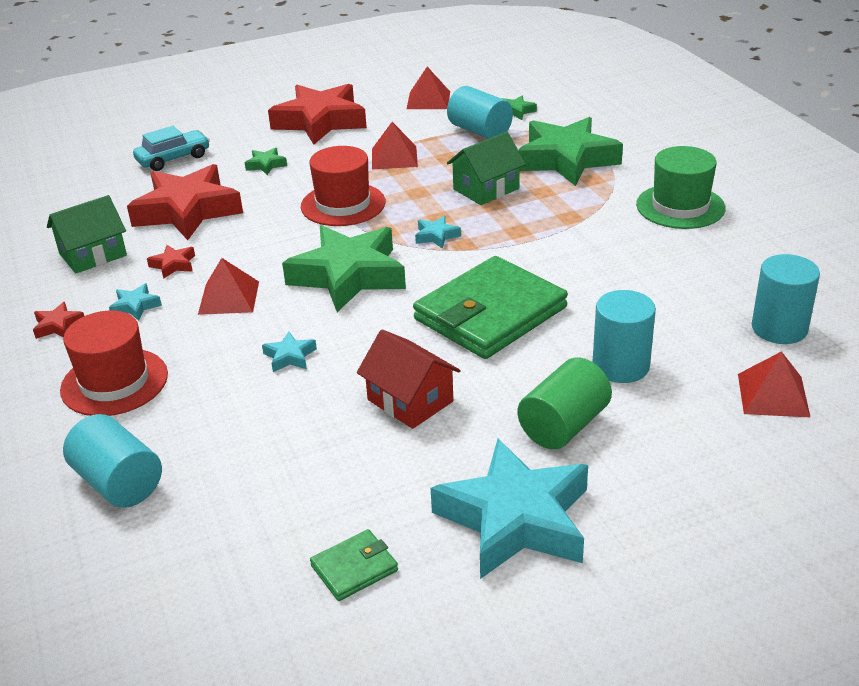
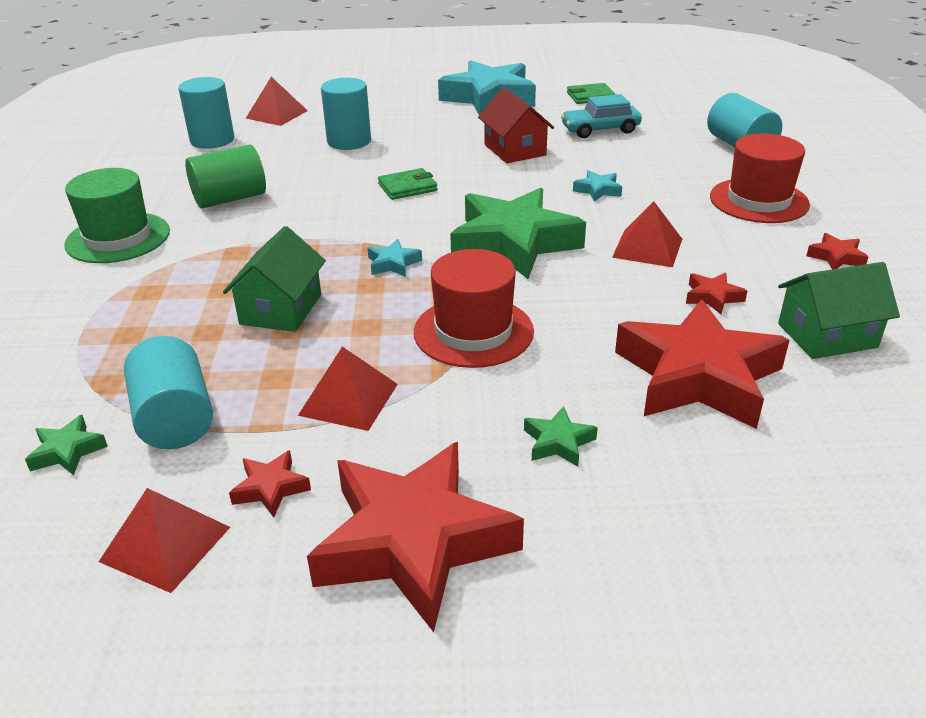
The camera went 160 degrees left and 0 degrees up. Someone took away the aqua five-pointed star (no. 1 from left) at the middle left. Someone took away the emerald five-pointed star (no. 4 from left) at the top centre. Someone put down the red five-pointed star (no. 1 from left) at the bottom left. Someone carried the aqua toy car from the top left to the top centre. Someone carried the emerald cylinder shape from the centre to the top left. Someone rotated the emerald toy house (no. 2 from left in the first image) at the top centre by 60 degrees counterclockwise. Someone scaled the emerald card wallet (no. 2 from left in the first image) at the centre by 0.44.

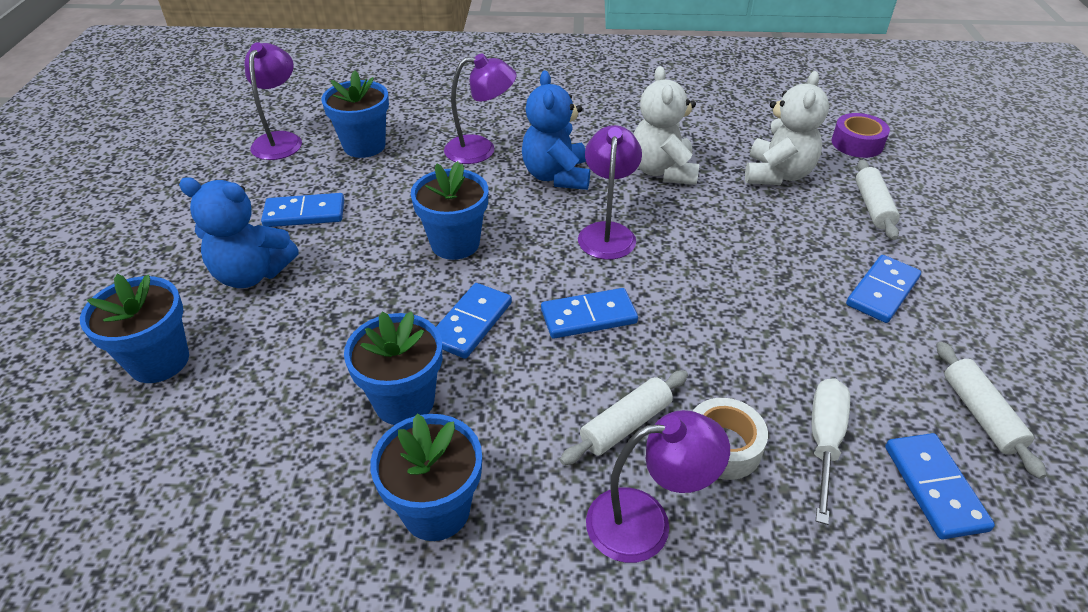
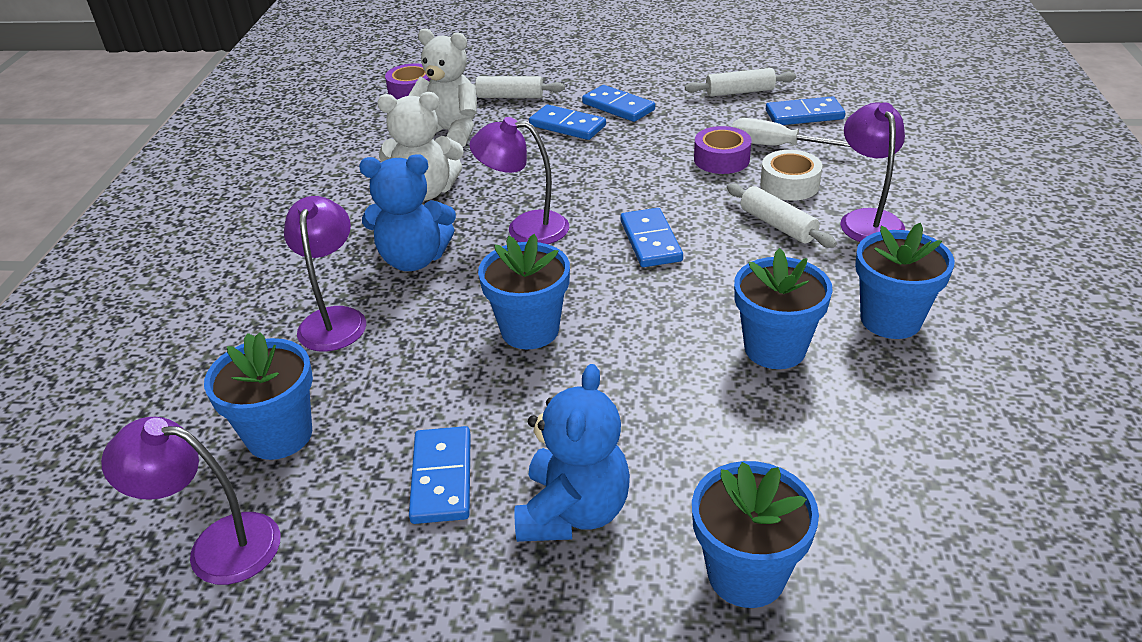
The camera went 85 degrees left and 5 degrees down. Someone put down the royal purple tape (no. 2 from left) at the top centre. Someone carried the blue domino piece (no. 2 from left) from the centre to the top centre.

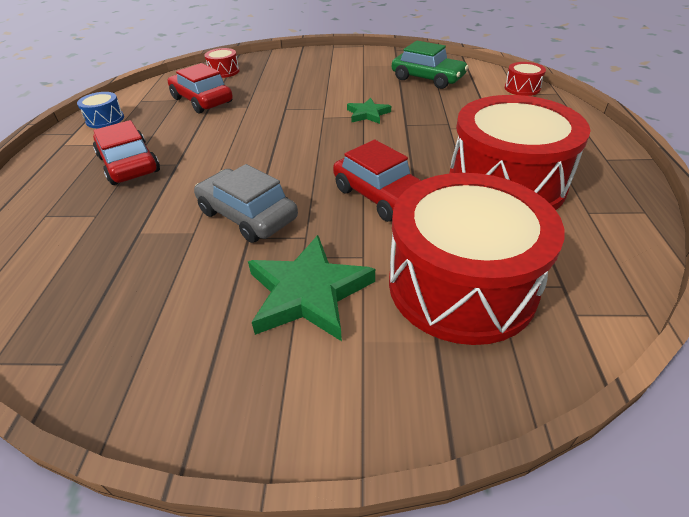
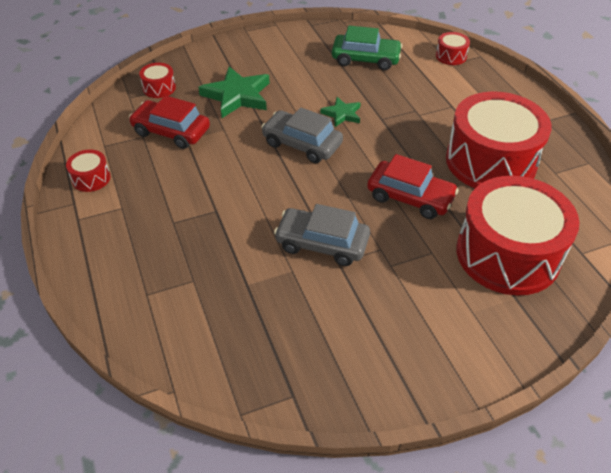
The camera went 25 degrees left and 5 degrees up. Someone took away the red toy car (no. 1 from left) at the top left. Someone put down the grey toy car (no. 1 from left) at the top centre. Someone carried the emerald five-pointed star (no. 1 from left) from the centre to the top centre. Someone repainted the blue toy drum at the top left, which became the red toy drum (no. 1 from left) at the middle left.

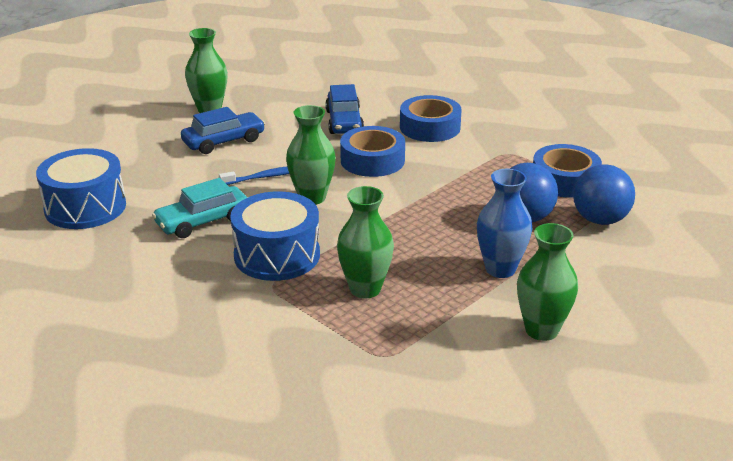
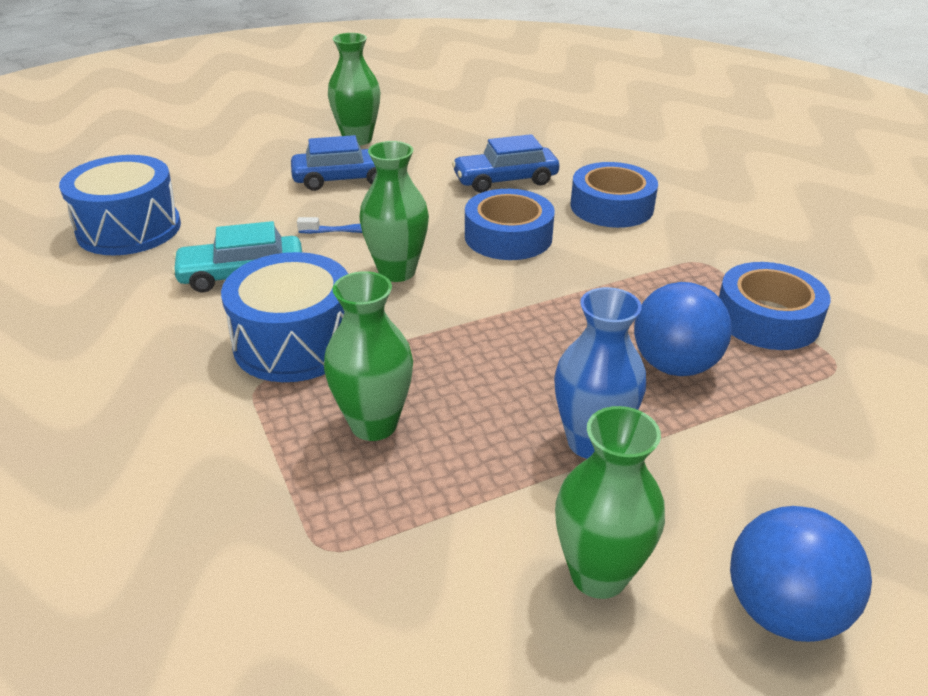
The camera went 20 degrees right and 5 degrees up. Someone carried the blue sphere (no. 2 from left) from the middle right to the bottom right. Someone rotated the blue toy car (no. 2 from left) at the top centre by 60 degrees clockwise.

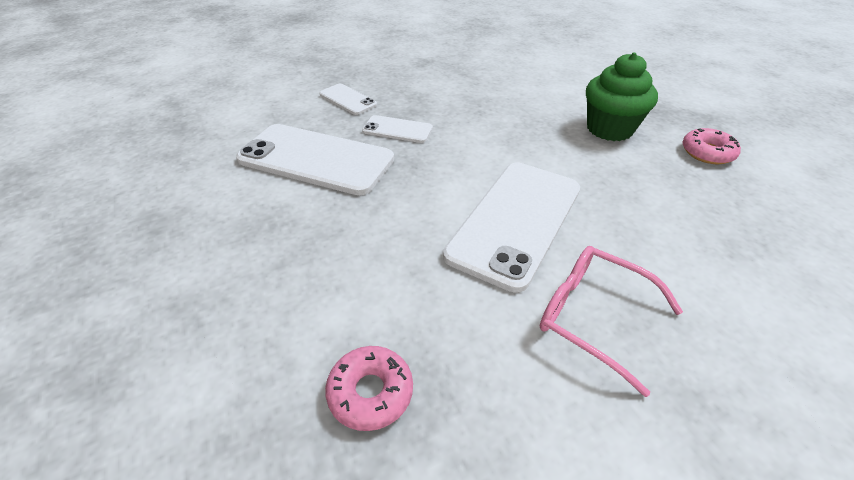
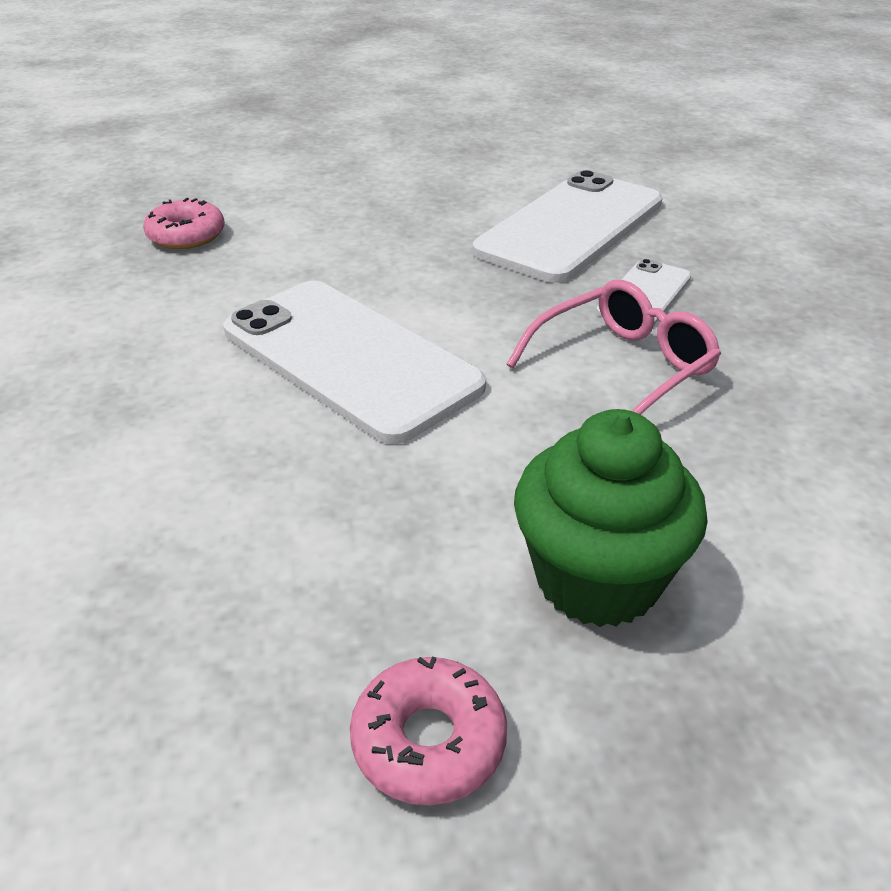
The camera went 105 degrees right and 5 degrees down. Someone took away the snow-white smartphone (no. 2 from left) at the top centre. Someone carried the rose-pink glasses from the bottom right to the middle right.

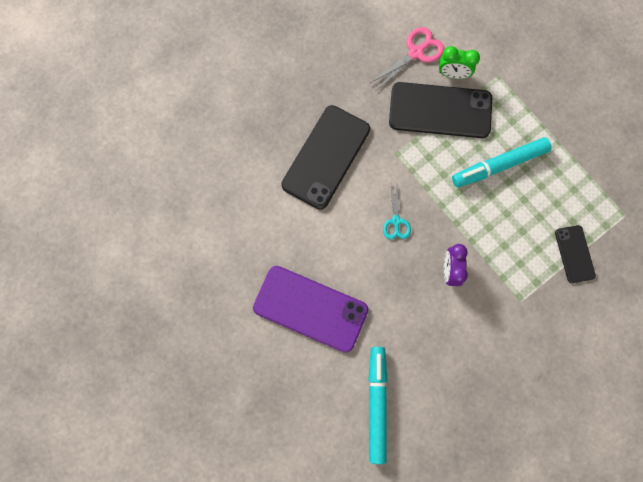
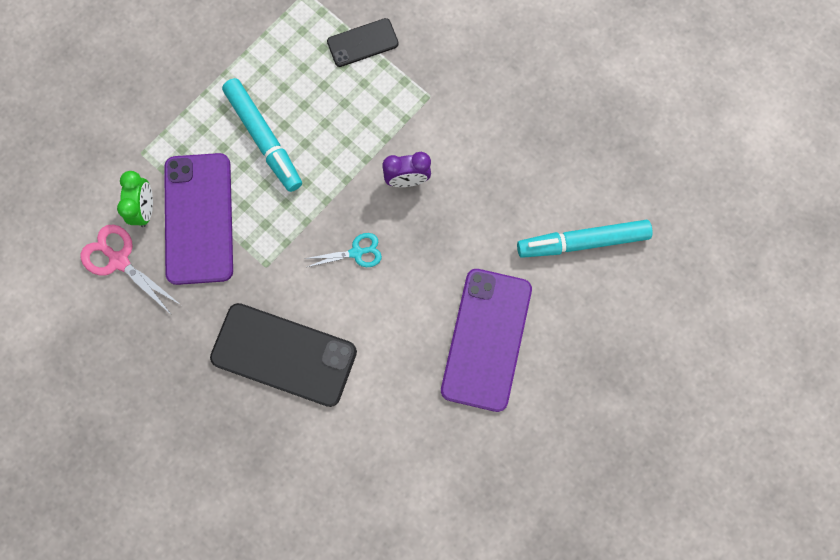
The camera went 100 degrees left and 0 degrees up. Someone repainted the jet-black smartphone (no. 2 from left) at the top right, which became the royal purple smartphone (no. 1 from left) at the middle left.

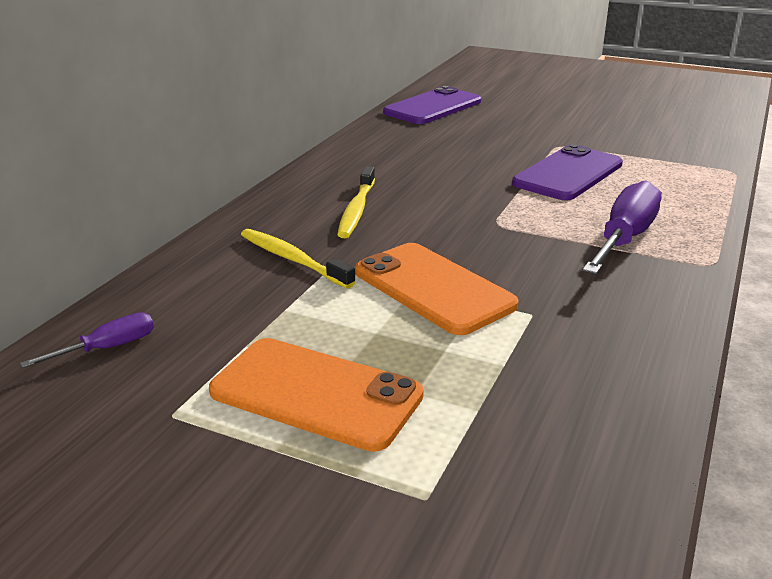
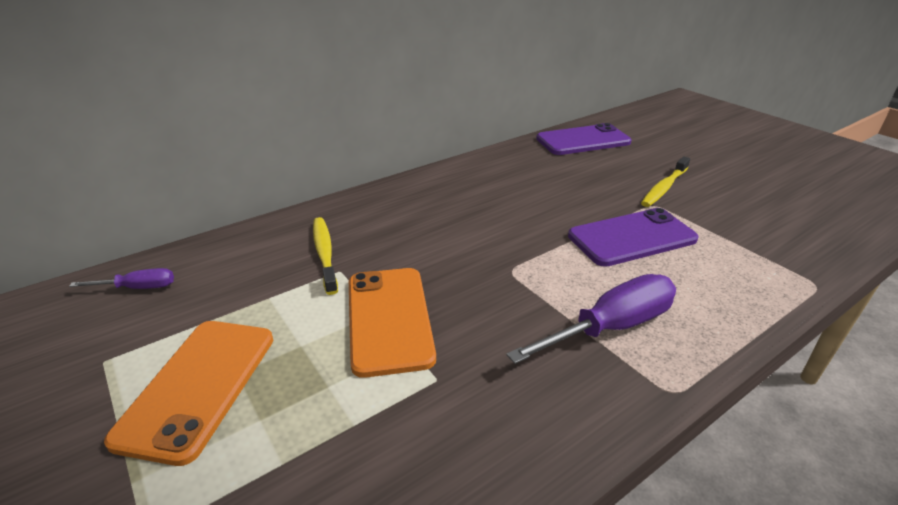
The camera went 30 degrees right and 5 degrees up. Someone carried the bright yellow tooth brush (no. 2 from left) from the centre to the middle right. Someone rotated the bright orange smartphone (no. 1 from left) at the bottom centre by 45 degrees clockwise.

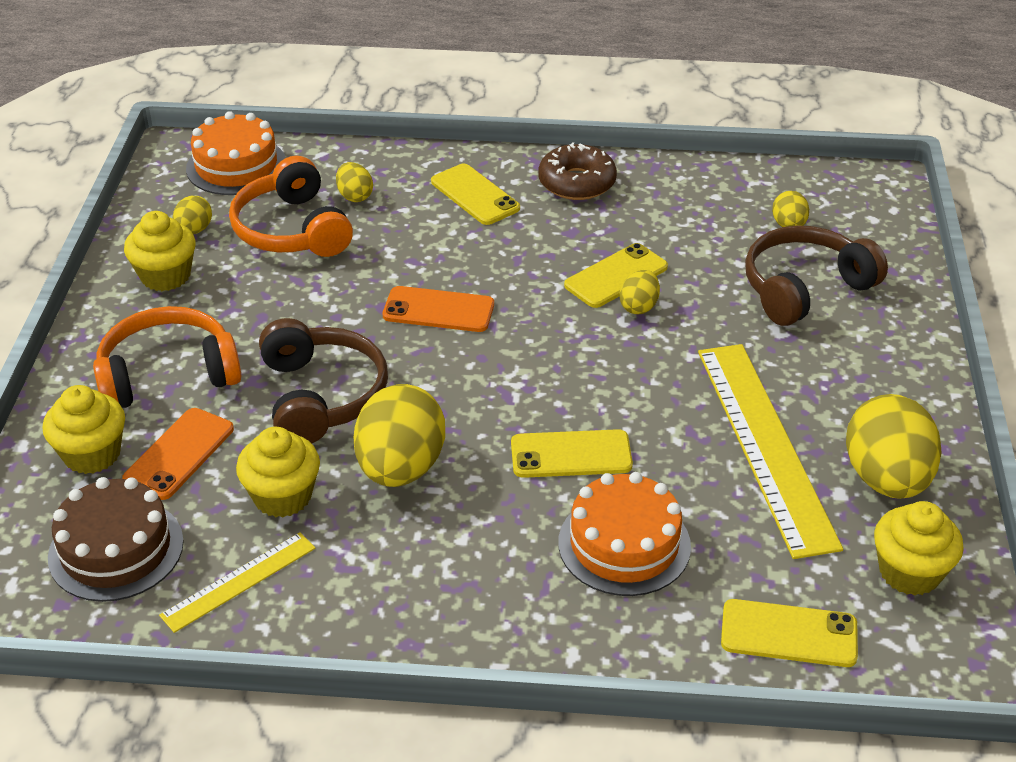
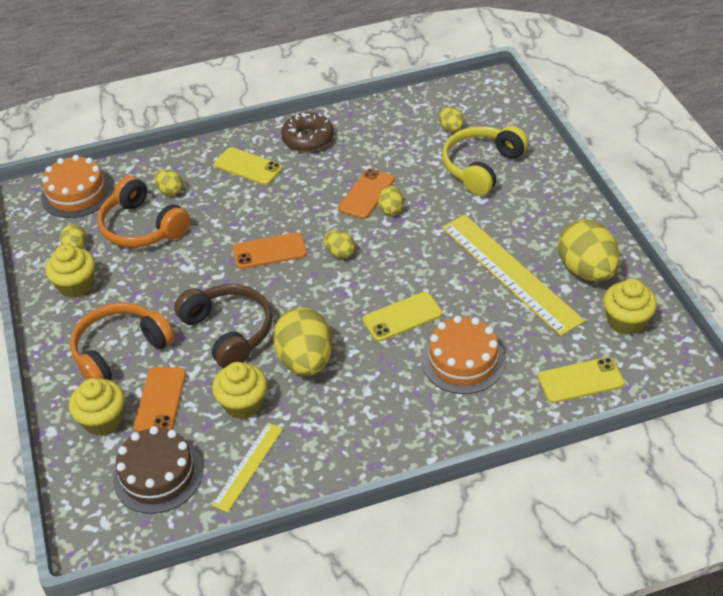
The camera went 20 degrees left and 5 degrees up. Someone put down the bright yellow toy egg (no. 4 from left) at the centre. Someone repainted the bright yellow smartphone (no. 3 from left) at the centre, which became the bright orange smartphone (no. 3 from left) at the top centre. Someone repainted the brown over-ear headphones (no. 2 from left) at the middle right, which became the bright yellow over-ear headphones at the top right.

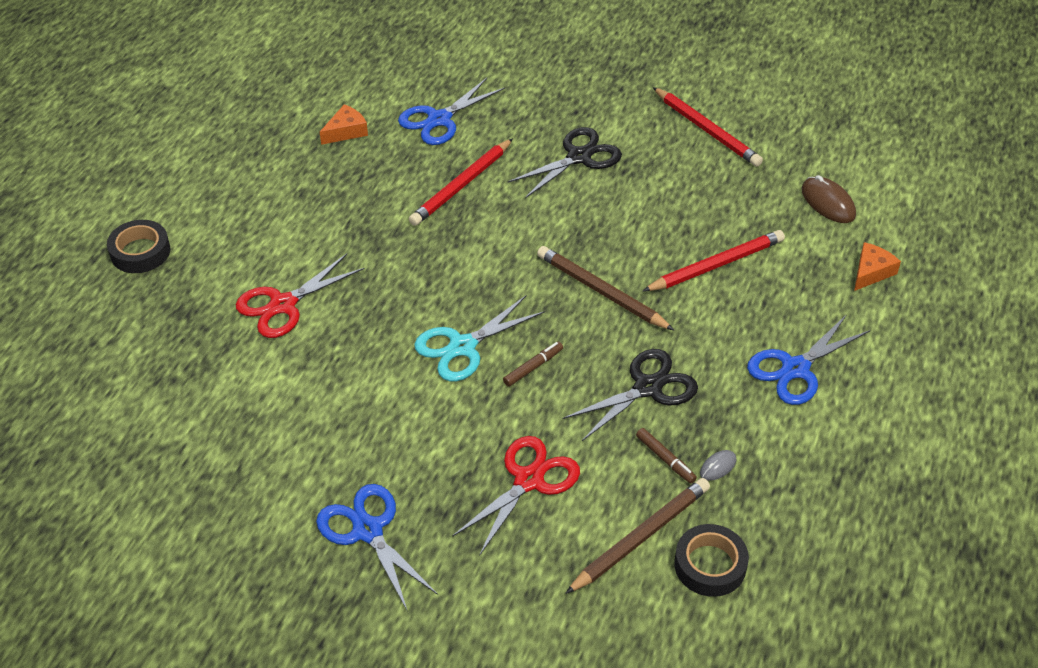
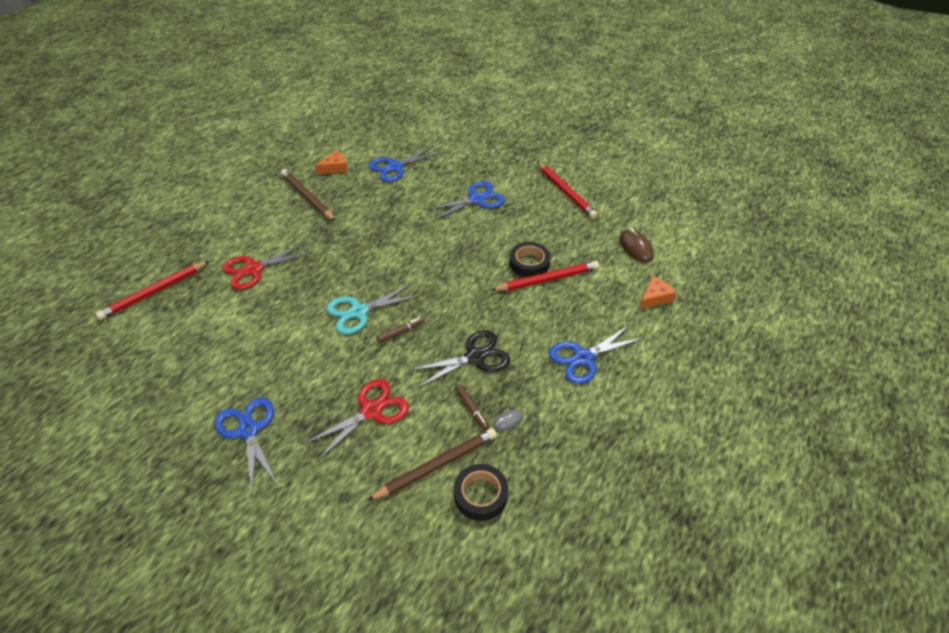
The camera went 10 degrees right and 0 degrees up. Someone carried the jet-black tape (no. 1 from left in the first image) from the middle left to the centre. Someone carried the red lead pencil (no. 1 from left) from the top centre to the middle left. Someone carried the brown lead pencil (no. 1 from left) from the centre to the top left. Someone repainted the jet-black shears (no. 1 from left) at the top centre, which became the blue shears (no. 3 from left) at the top centre.

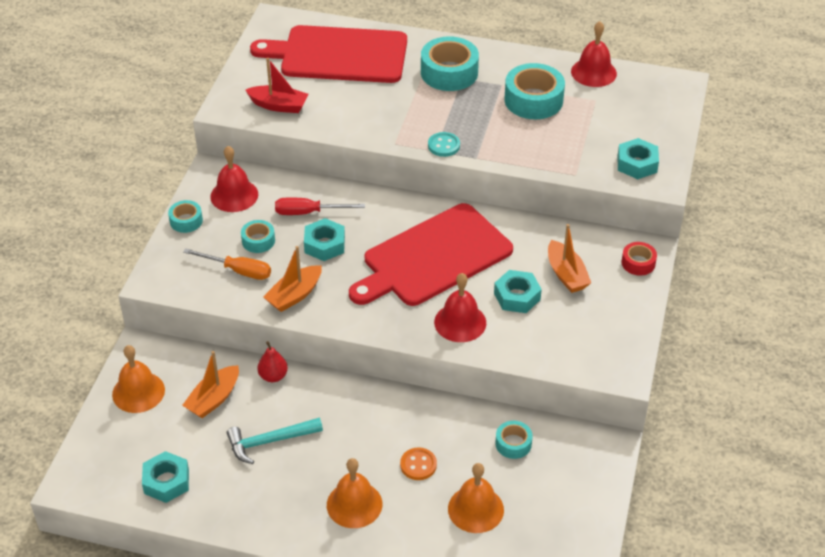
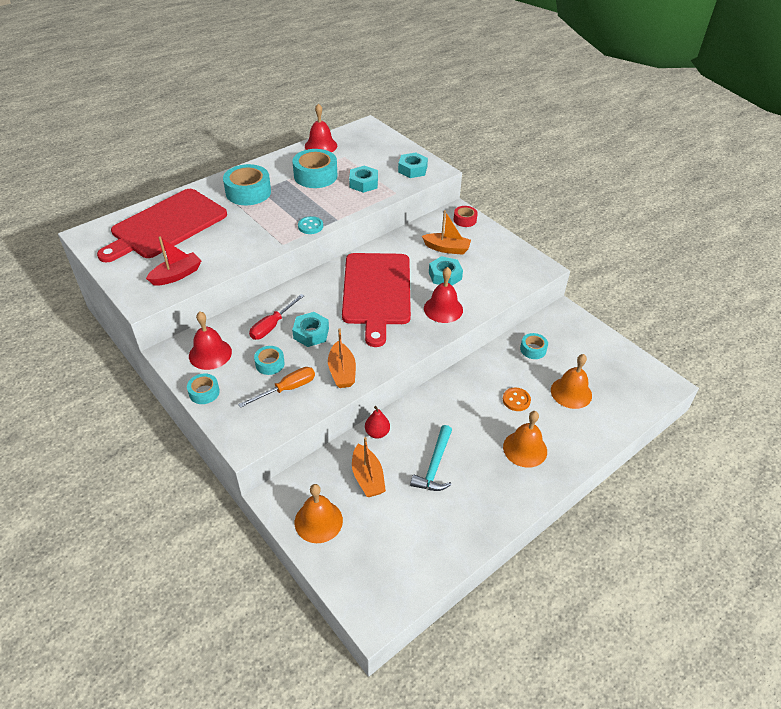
The camera went 55 degrees left and 0 degrees up. Someone carried the aqua nut (no. 1 from left in the first image) from the bottom left to the top centre.

